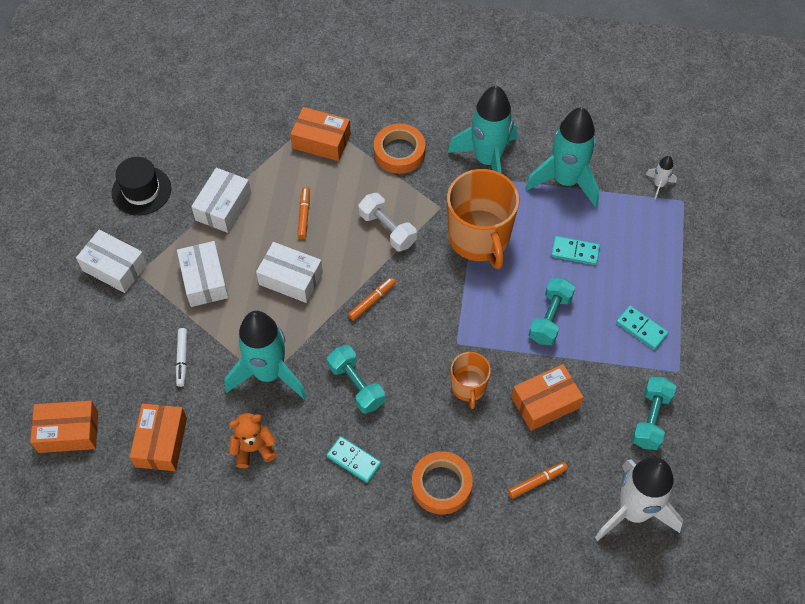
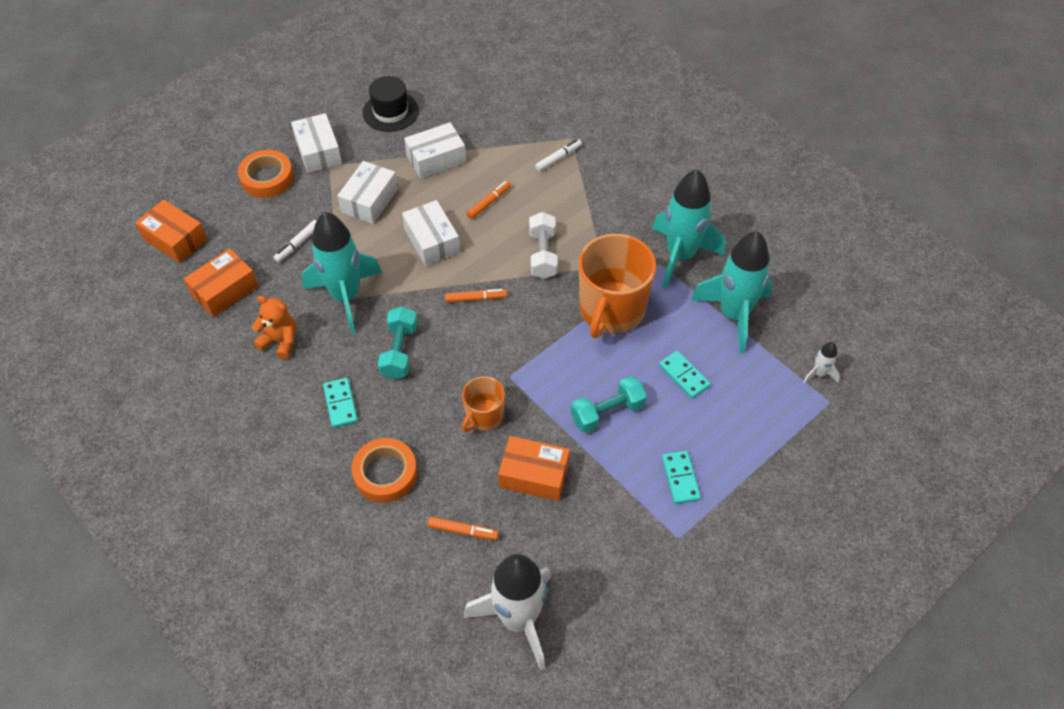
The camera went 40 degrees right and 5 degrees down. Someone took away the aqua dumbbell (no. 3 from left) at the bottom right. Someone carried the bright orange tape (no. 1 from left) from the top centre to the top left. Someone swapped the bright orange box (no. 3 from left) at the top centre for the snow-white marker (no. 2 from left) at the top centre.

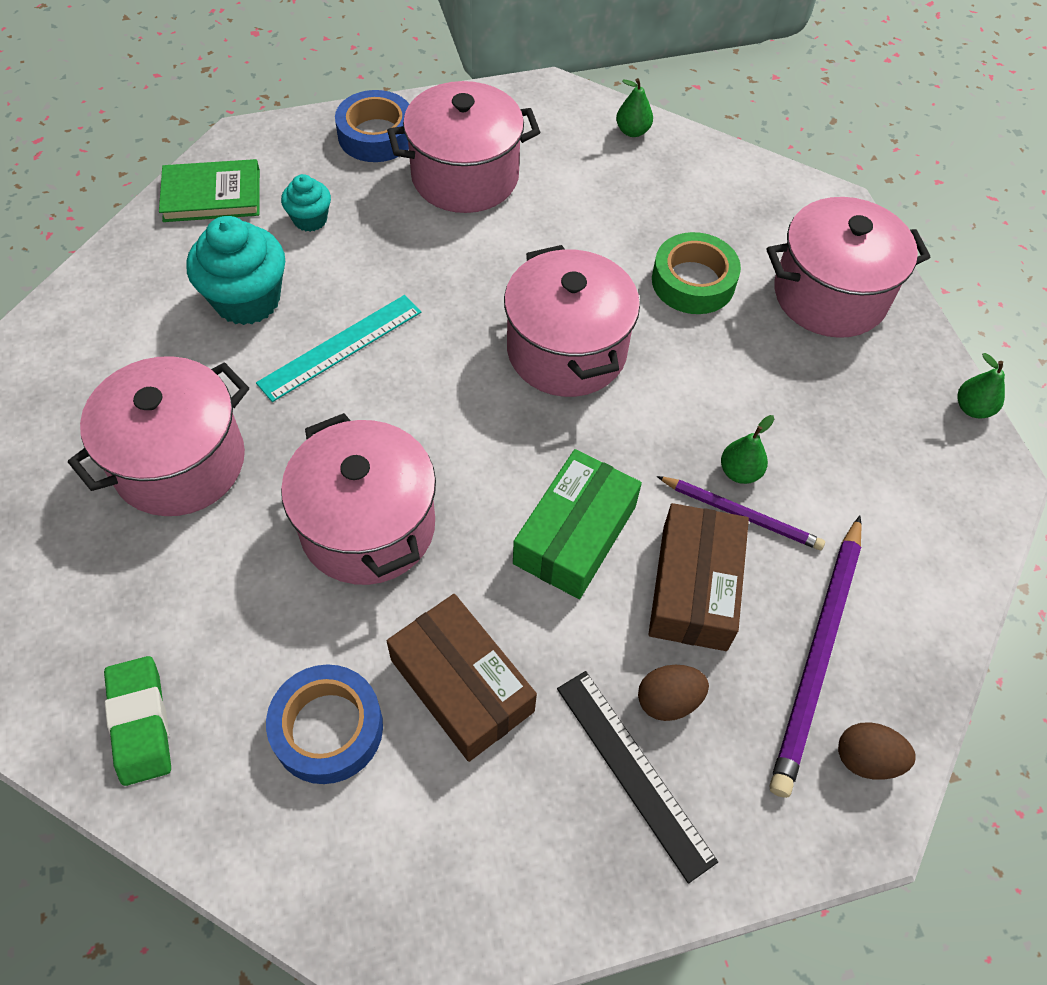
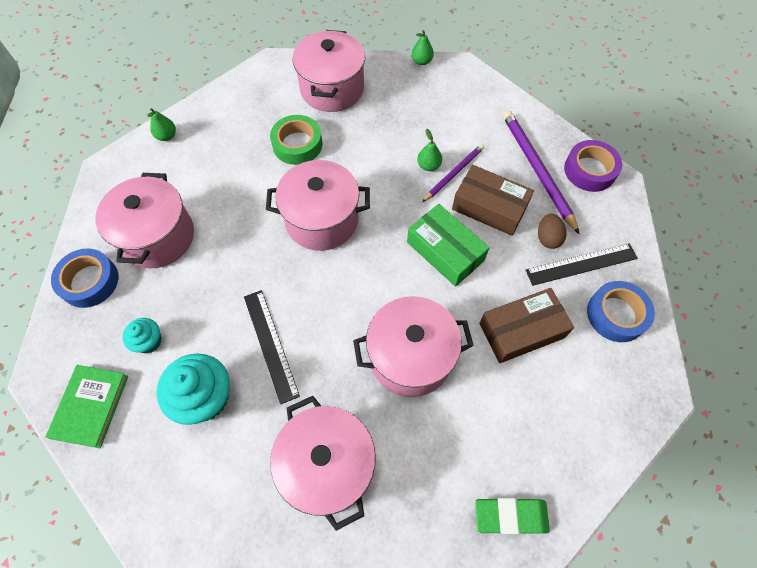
The camera went 70 degrees left and 5 degrees up. Someone carried the blue tape (no. 1 from left in the first image) from the bottom left to the middle right. Someone swapped the brown toy egg (no. 2 from left) at the bottom right for the royal purple tape at the top right. Someone repainted the aqua straightedge at the middle left, which became the jet-black straightedge (no. 1 from left) at the centre. Someone rotated the royal purple lead pencil (no. 2 from left) at the middle right by 150 degrees counterclockwise.

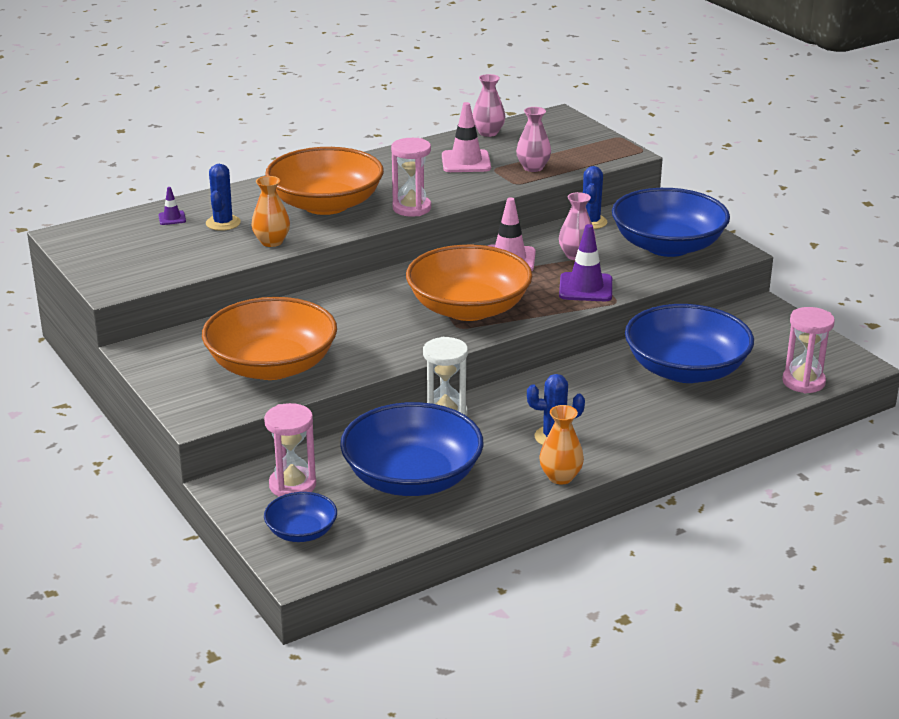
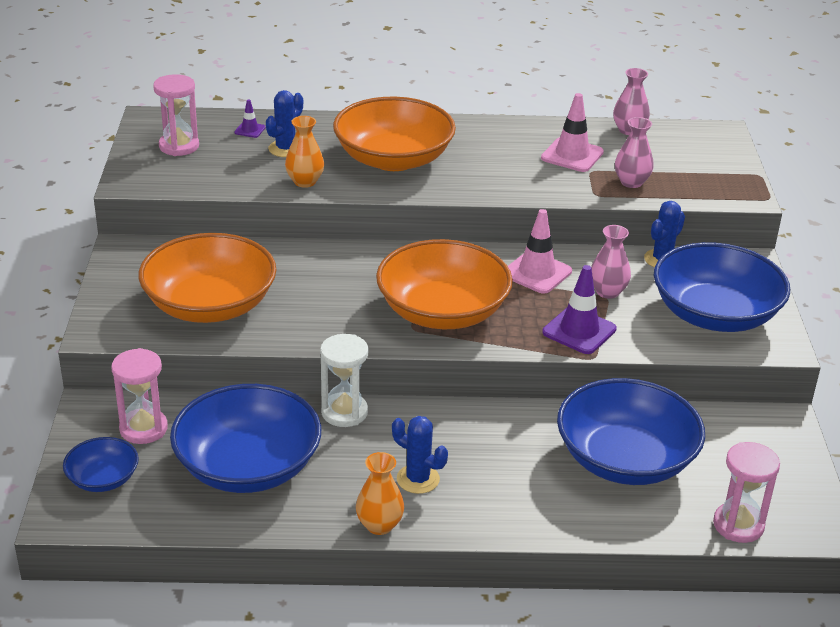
The camera went 30 degrees right and 5 degrees up. Someone carried the rose-pink hourglass (no. 2 from left) from the top centre to the top left.

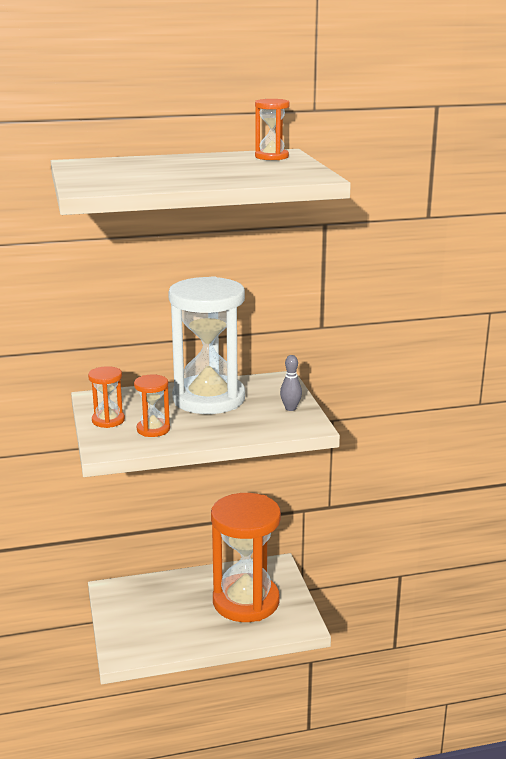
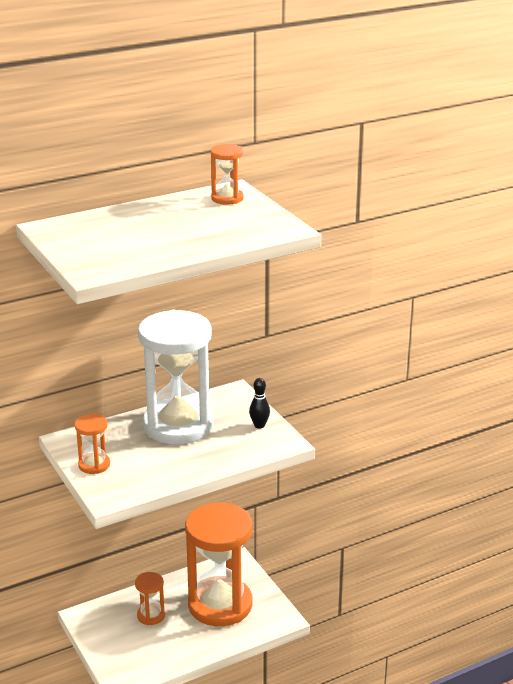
The camera went 15 degrees left and 5 degrees up. Someone carried the bright orange hourglass (no. 2 from left) from the middle left to the bottom left. Someone repainted the grey tenpin at the centre, which became the jet-black tenpin at the centre.

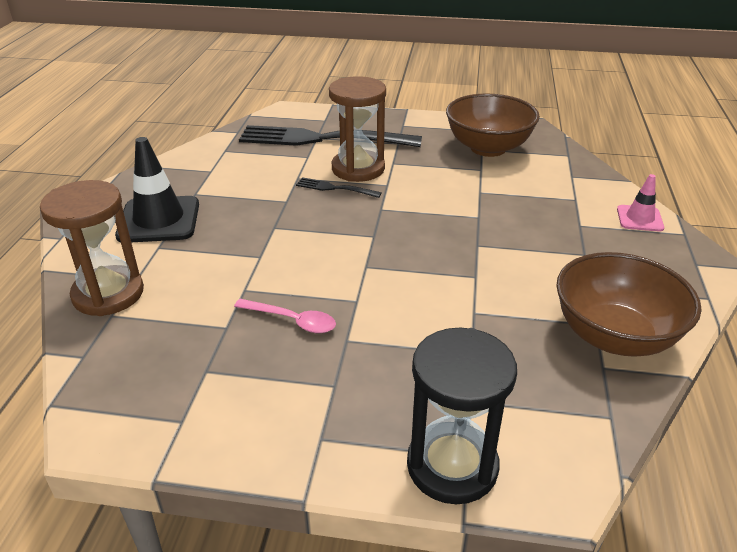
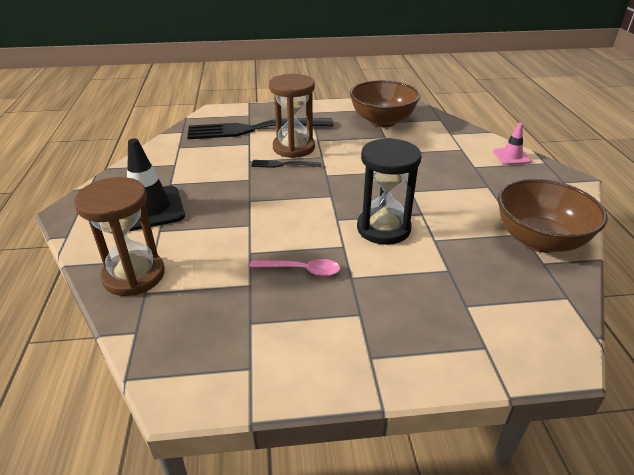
The camera went 15 degrees left and 0 degrees up. Someone carried the jet-black hourglass from the bottom centre to the centre.

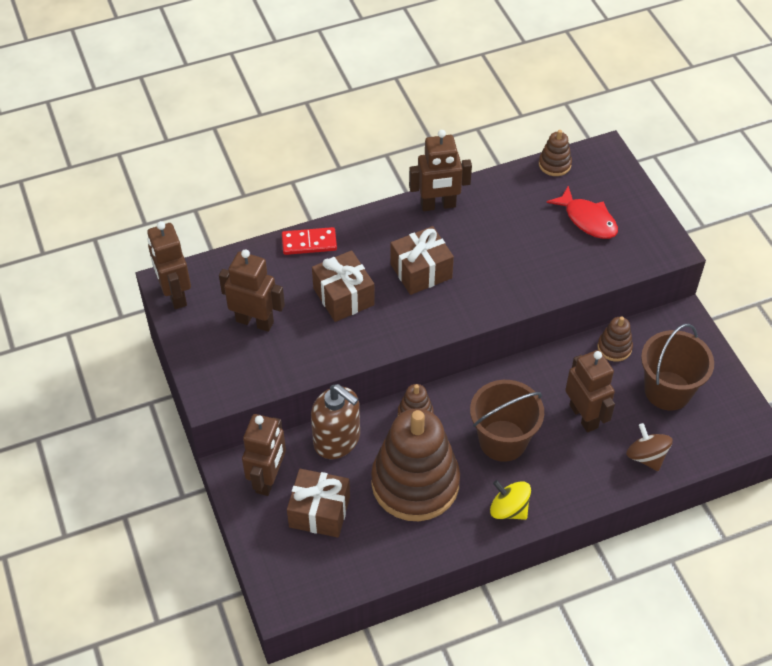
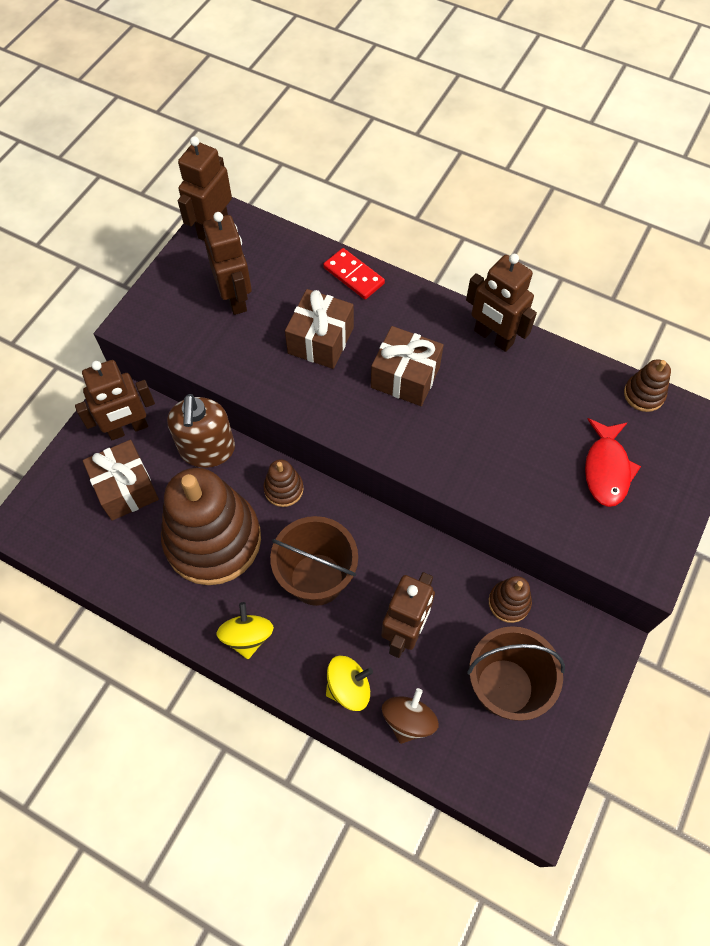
The camera went 50 degrees right and 10 degrees up. Someone put down the bright yellow spinning top (no. 2 from left) at the bottom centre.

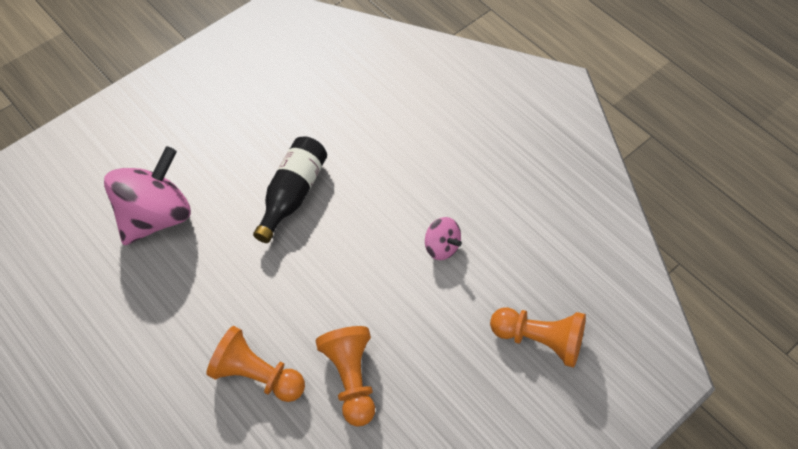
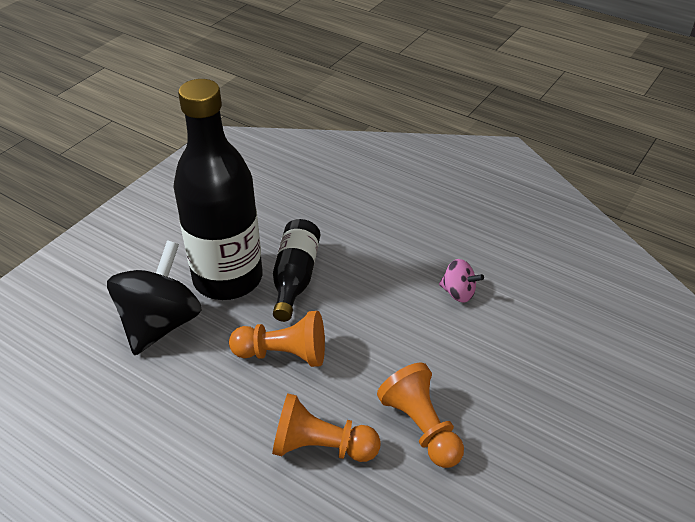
The camera went 15 degrees left and 15 degrees down. Someone put down the jet-black drink bottle (no. 1 from left) at the middle left. Someone carried the bright orange pawn (no. 3 from left in the first image) from the bottom right to the centre. Someone repainted the rose-pink spinning top (no. 1 from left) at the middle left, which became the jet-black spinning top at the middle left.

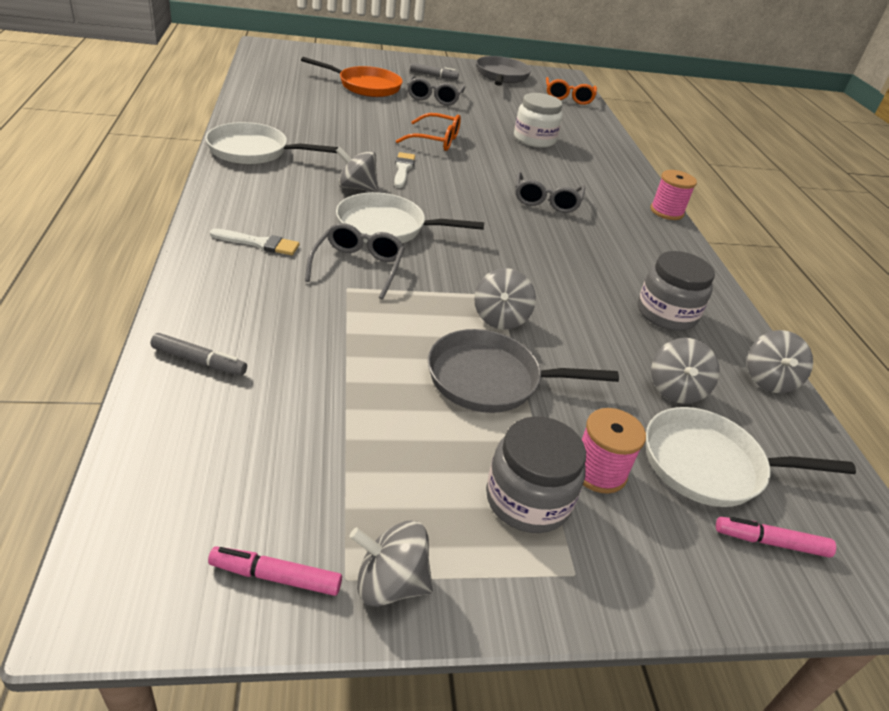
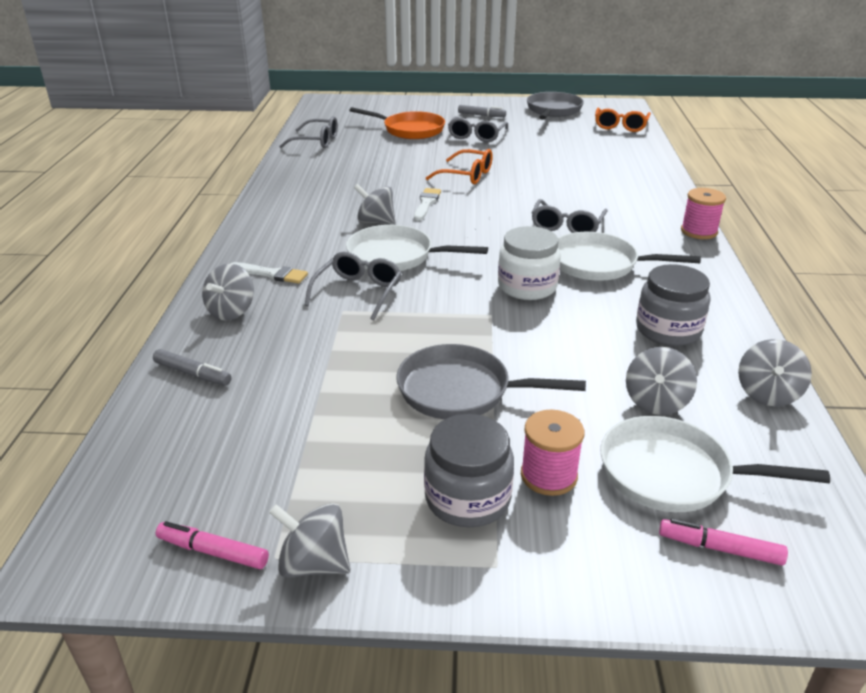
The camera went 15 degrees right and 5 degrees down. Someone put down the grey glasses (no. 1 from left) at the top centre. Someone carried the snow-white frying pan (no. 1 from left in the first image) from the top left to the middle right. Someone carried the grey spinning top (no. 3 from left in the first image) from the centre to the middle left. Someone carried the snow-white jam jar from the top centre to the centre.

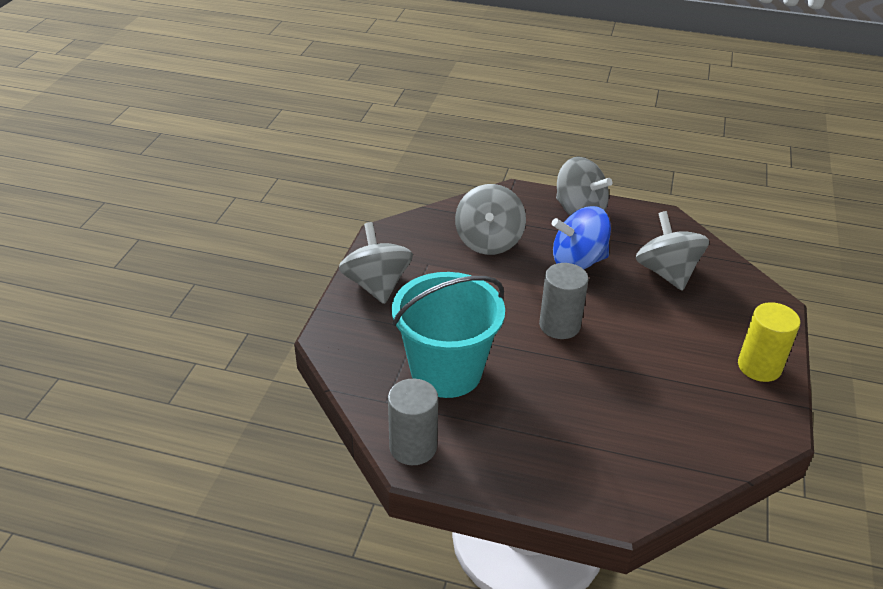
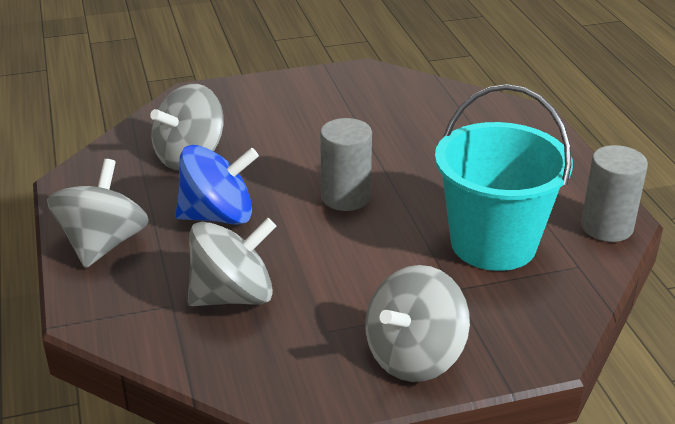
The camera went 120 degrees left and 5 degrees down. Someone took away the bright yellow cylinder shape at the middle right. Someone rotated the blue spinning top at the centre by 60 degrees counterclockwise.

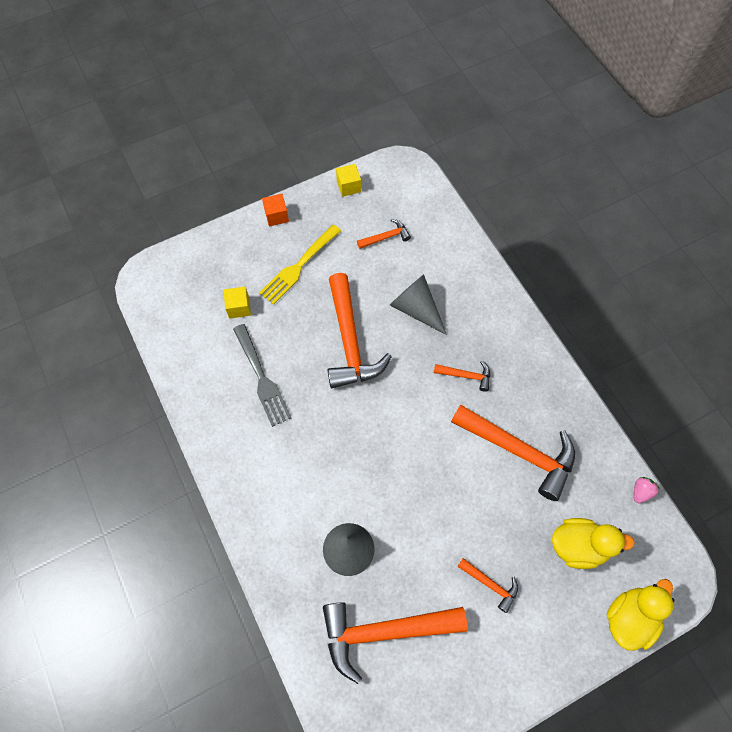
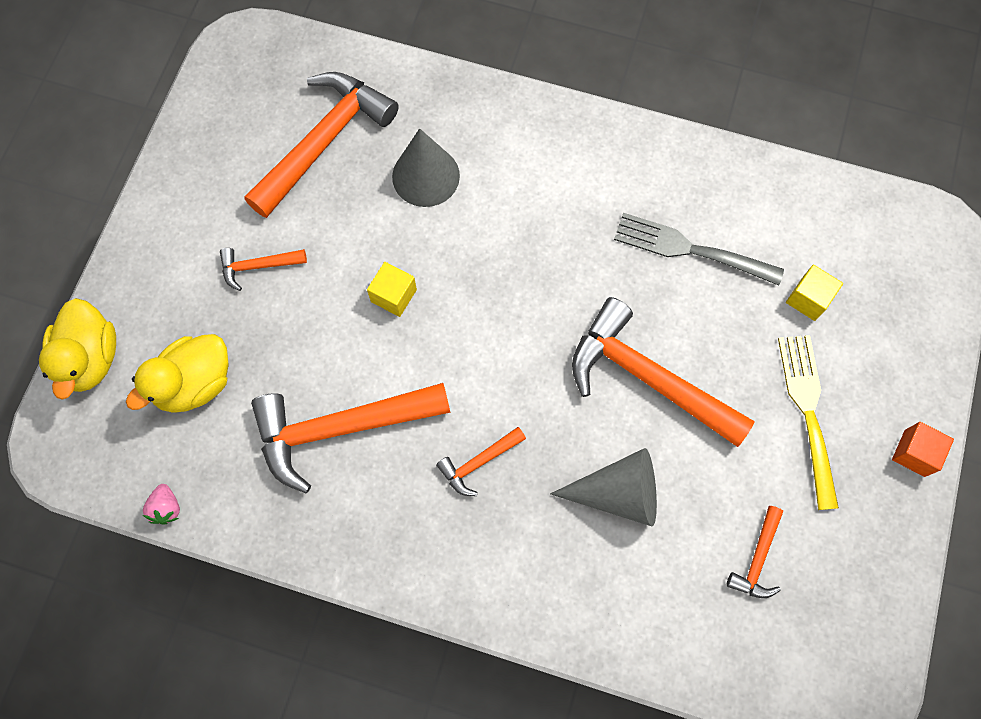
The camera went 135 degrees right and 5 degrees up. Someone carried the bright yellow block (no. 2 from left in the first image) from the top centre to the centre.

